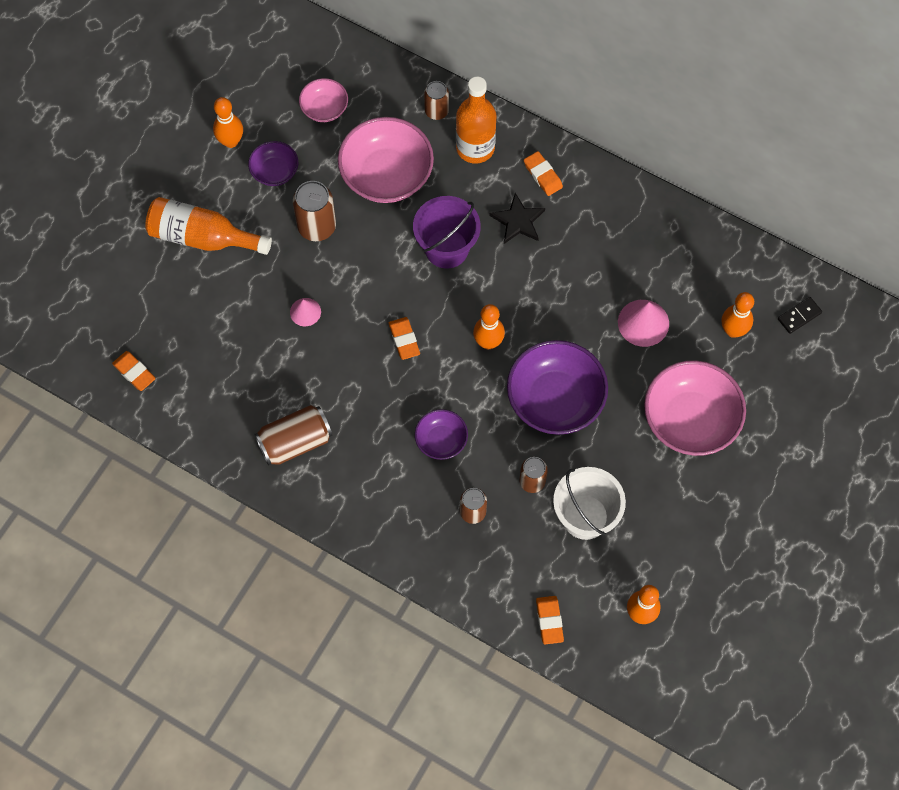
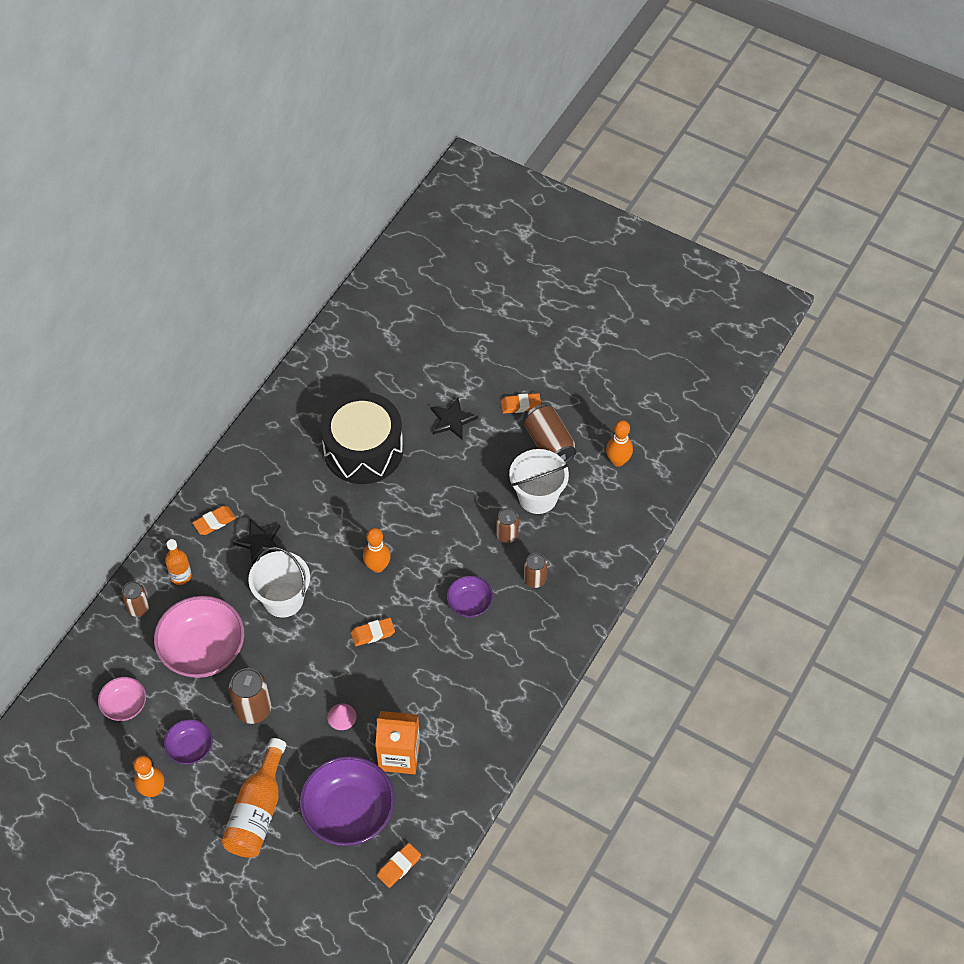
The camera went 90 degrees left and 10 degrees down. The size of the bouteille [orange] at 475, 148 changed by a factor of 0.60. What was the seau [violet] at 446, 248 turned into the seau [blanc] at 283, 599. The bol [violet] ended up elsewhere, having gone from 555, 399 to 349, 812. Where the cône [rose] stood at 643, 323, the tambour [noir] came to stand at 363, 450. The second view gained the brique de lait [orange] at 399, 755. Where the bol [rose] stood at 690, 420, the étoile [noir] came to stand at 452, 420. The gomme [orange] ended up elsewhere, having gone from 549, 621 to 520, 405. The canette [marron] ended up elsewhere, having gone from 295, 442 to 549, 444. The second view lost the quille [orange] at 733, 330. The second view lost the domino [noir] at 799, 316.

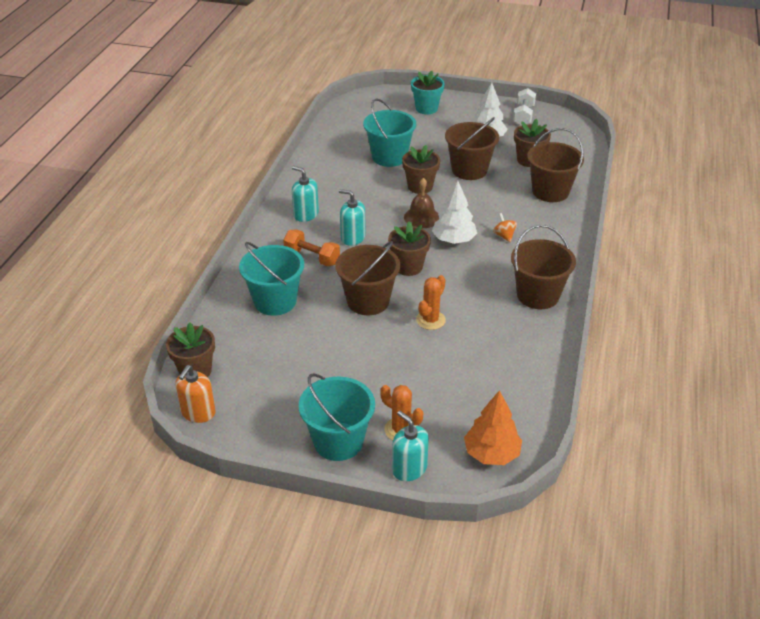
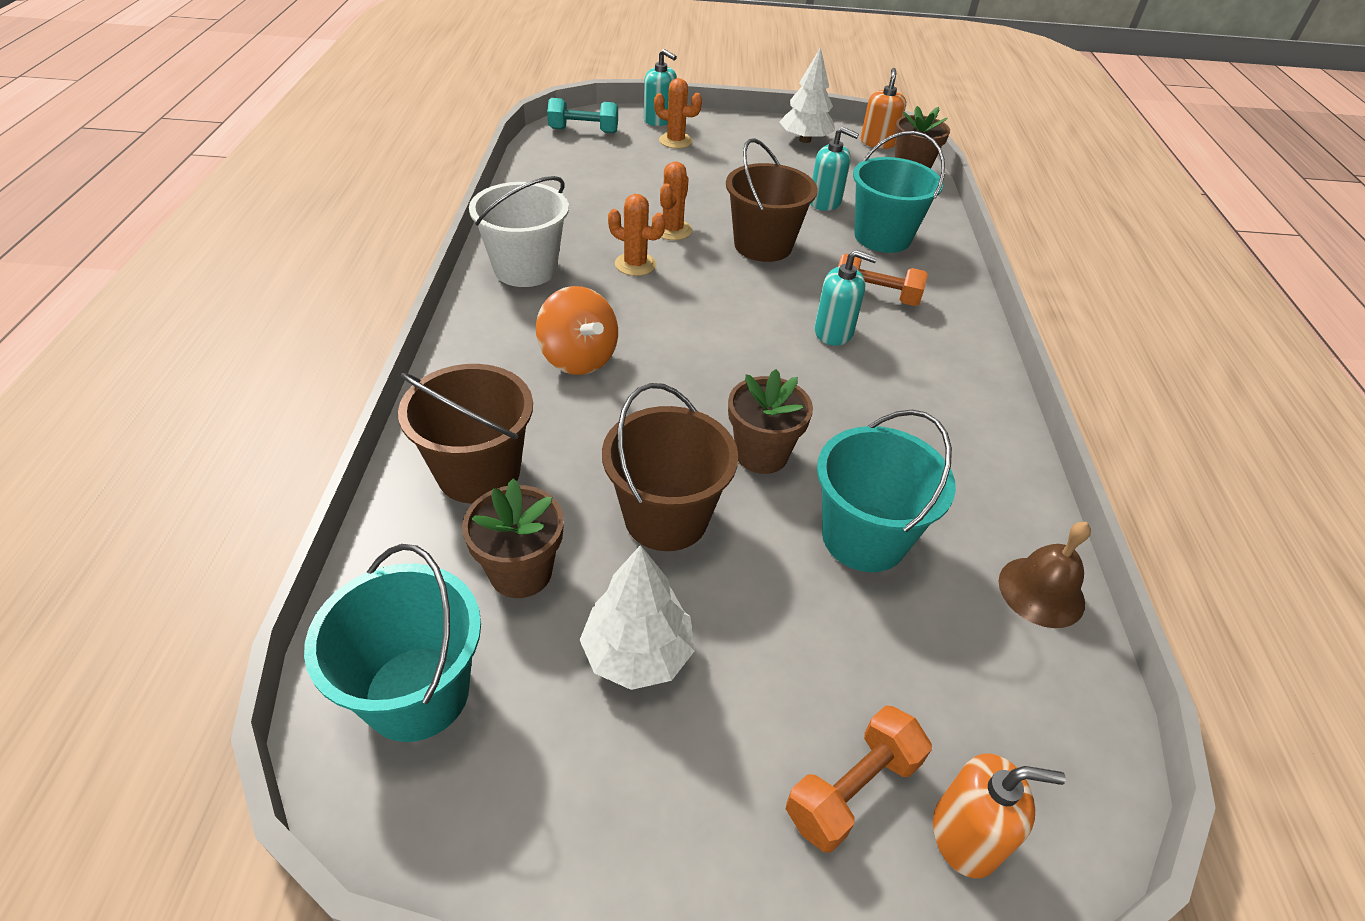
The camera went 165 degrees right and 5 degrees up. The seau [turquoise] ended up elsewhere, having gone from 338, 441 to 417, 693. What was the seau [marron] at 538, 295 turned into the seau [blanc] at 525, 269. The size of the toupie [orange] at 504, 236 changed by a factor of 1.90. Where the arbre [orange] stood at 491, 454, the haltère [turquoise] came to stand at 583, 131. The second view gained the cactus [orange] at 635, 264. The arbre [blanc] ended up elsewhere, having gone from 453, 240 to 805, 140. Where the pot de fleurs [turquoise] stood at 426, 108, the haltère [orange] came to stand at 852, 789. The distributeur de savon [turquoise] ended up elsewhere, having gone from 306, 214 to 825, 202. The second view gained the distributeur de savon [orange] at 965, 835. The cloche [marron] ended up elsewhere, having gone from 421, 217 to 1041, 591. The second view lost the pot de fleurs [marron] at 408, 267. The second view lost the haltère [blanc] at 523, 116.

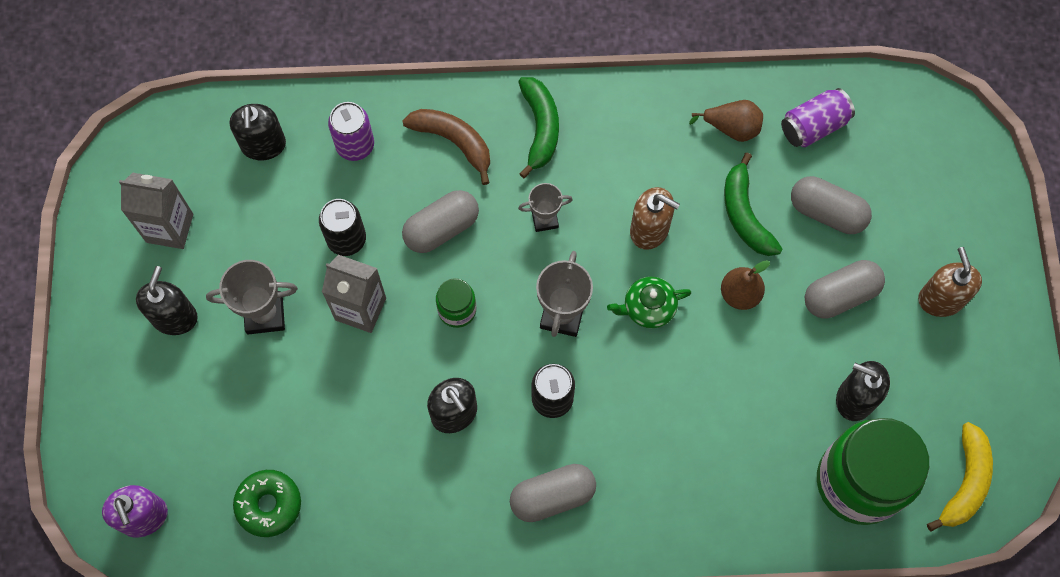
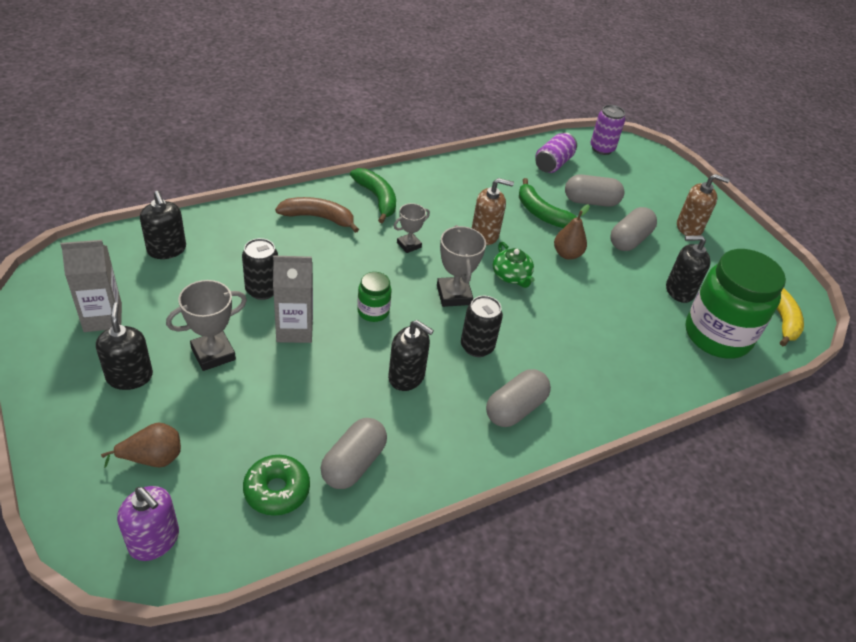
The camera went 30 degrees left and 25 degrees down. The poire [marron] ended up elsewhere, having gone from 731, 128 to 152, 458. The gélule [gris] ended up elsewhere, having gone from 441, 228 to 353, 463. The théière [vert] at 648, 307 ended up facing another way, 75 degrees counterclockwise from before. The canette [violet] ended up elsewhere, having gone from 355, 145 to 602, 148. The distributeur de savon [marron] at 940, 299 ended up facing another way, 135 degrees clockwise from before.

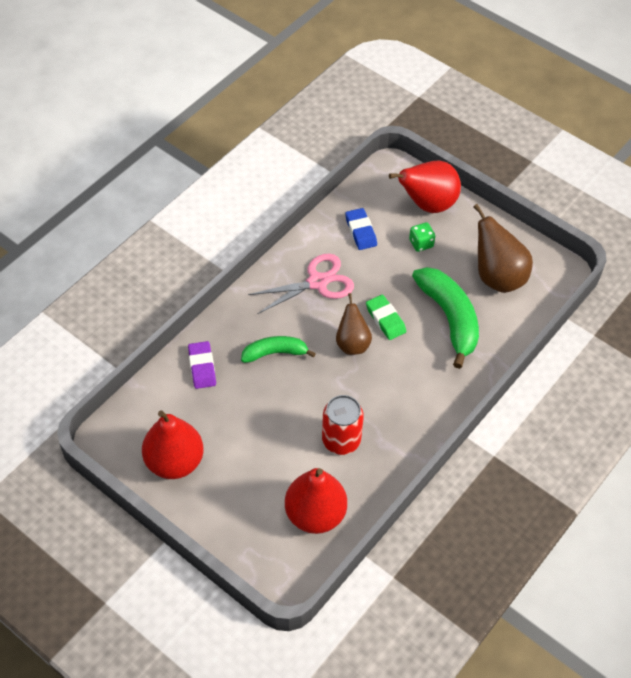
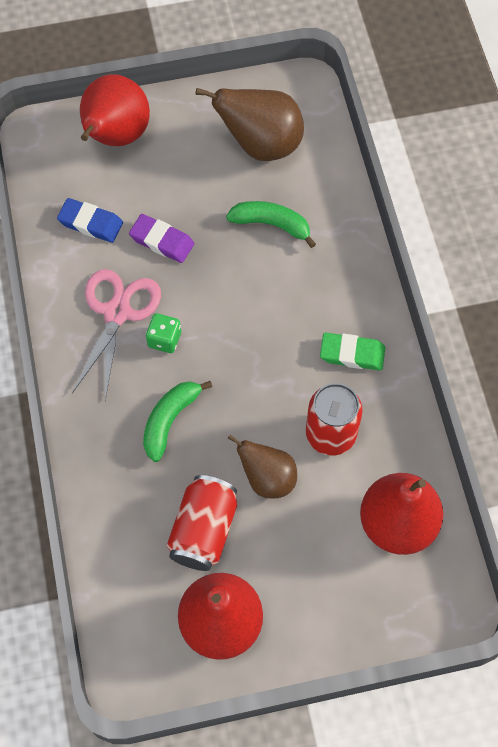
The camera went 50 degrees left and 10 degrees up. The gomme [violet] ended up elsewhere, having gone from 202, 367 to 162, 241. The dé [vert] ended up elsewhere, having gone from 421, 243 to 164, 339. The second view gained the canette [rouge] at 203, 530. The size of the banane [vert] at 449, 318 changed by a factor of 0.60. The poire [marron] ended up elsewhere, having gone from 352, 344 to 267, 478. The gomme [vert] ended up elsewhere, having gone from 385, 319 to 352, 354.

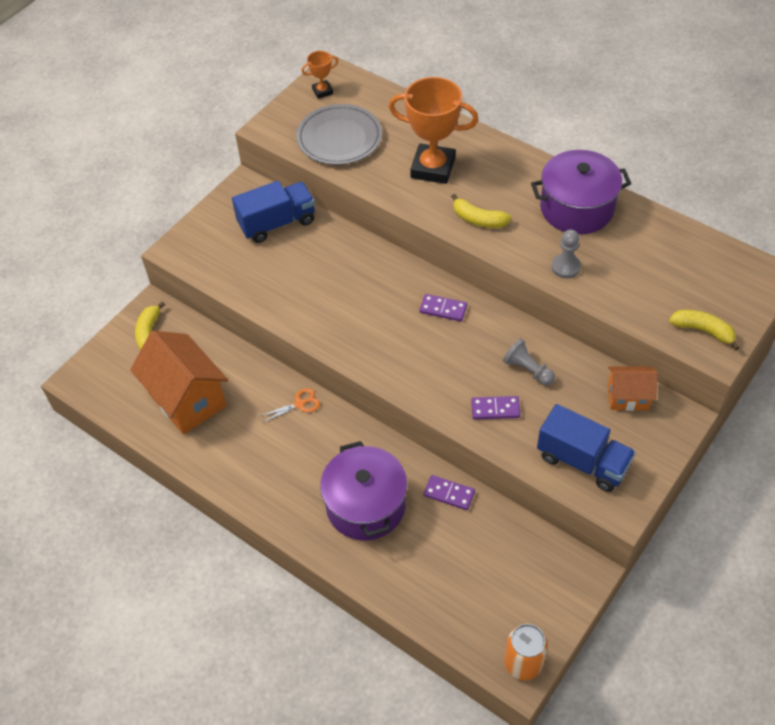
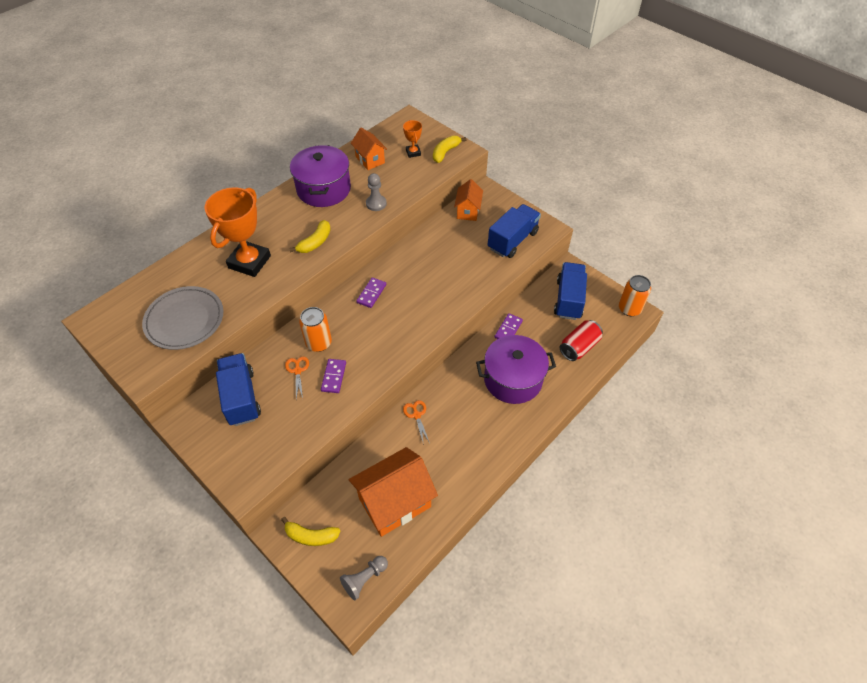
The camera went 85 degrees left and 0 degrees up. The second view gained the ciseaux [orange] at 297, 371. The second view gained the canette [orange] at 319, 343. The domino [violet] ended up elsewhere, having gone from 495, 409 to 334, 377. The pion [gris] ended up elsewhere, having gone from 528, 369 to 364, 579. The second view gained the maison [orange] at 370, 160. The trophée [orange] ended up elsewhere, having gone from 322, 91 to 413, 152. The second view gained the camion [bleu] at 568, 299. The second view gained the canette [rouge] at 579, 347.

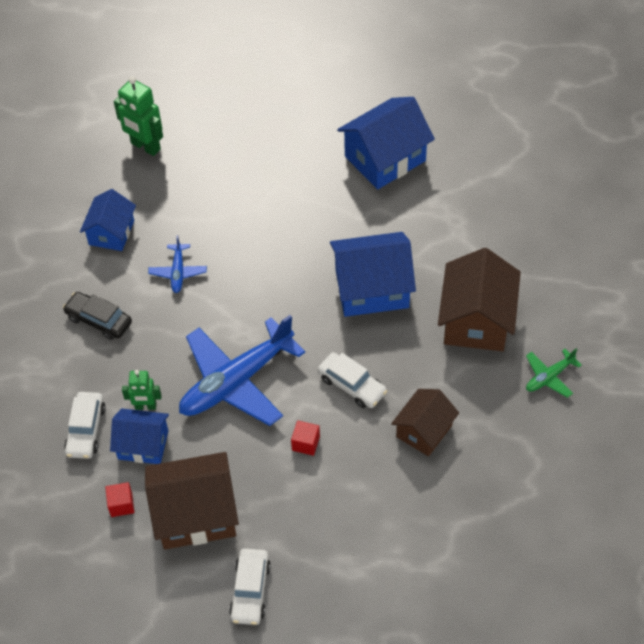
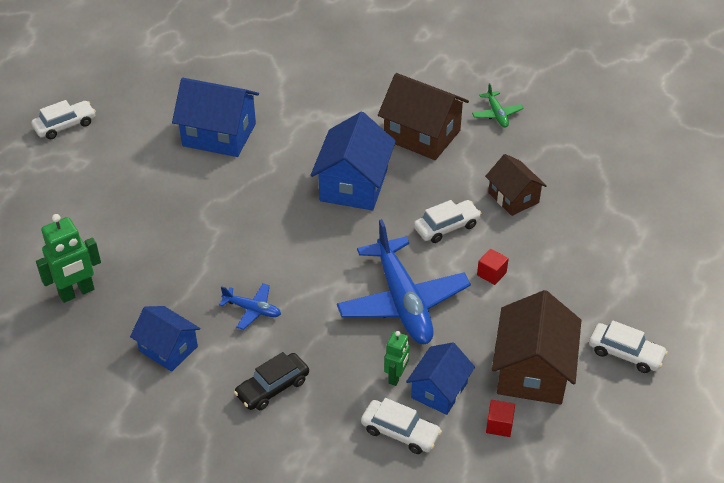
The camera went 70 degrees left and 10 degrees down. The second view gained the voiture [blanc] at 65, 125. The maison [bleu] at 385, 158 ended up facing another way, 60 degrees counterclockwise from before.

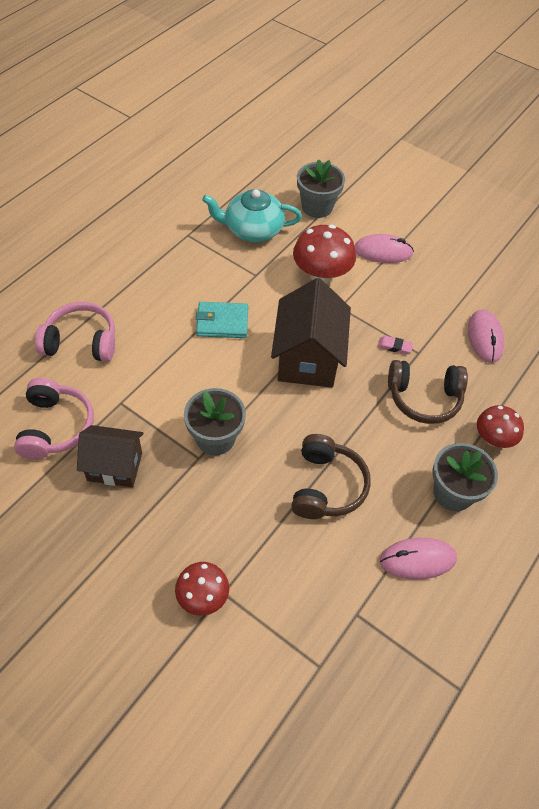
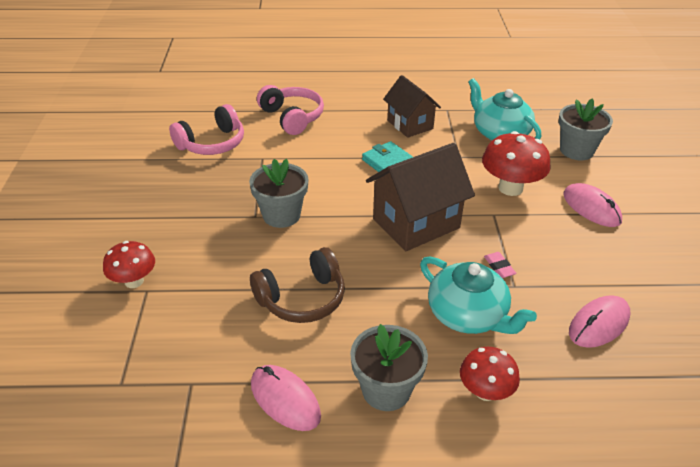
The camera went 55 degrees right and 15 degrees down. The maison [marron] ended up elsewhere, having gone from 115, 466 to 410, 124. Where the casque audio [marron] stood at 424, 398, the théière [turquoise] came to stand at 468, 315.

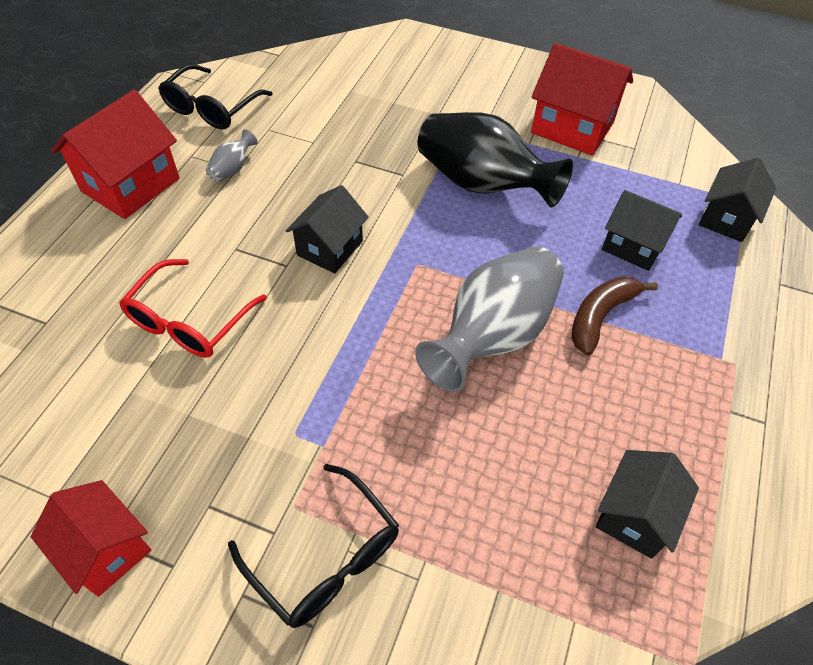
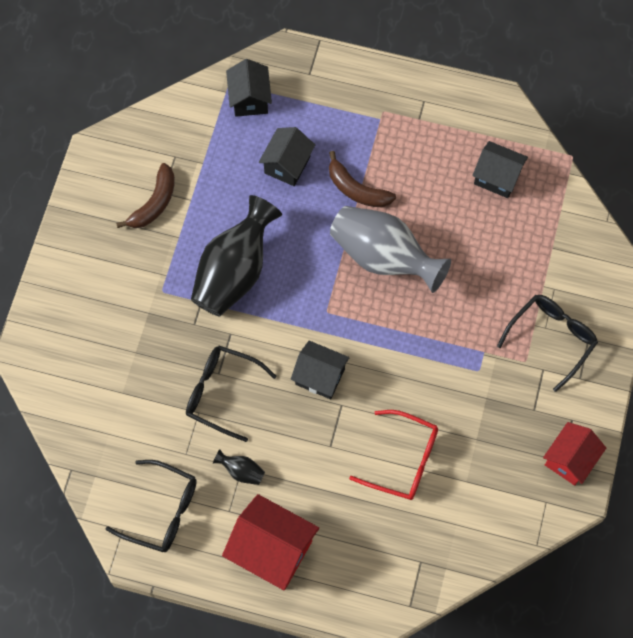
The camera went 95 degrees left and 15 degrees up. Where the maison [rouge] stood at 572, 127, the banane [marron] came to stand at 154, 203. The second view gained the lunettes [noir] at 222, 393. What was the vase [gris] at 232, 169 turned into the vase [noir] at 241, 471. The maison [noir] at 726, 219 ended up facing another way, 60 degrees clockwise from before.

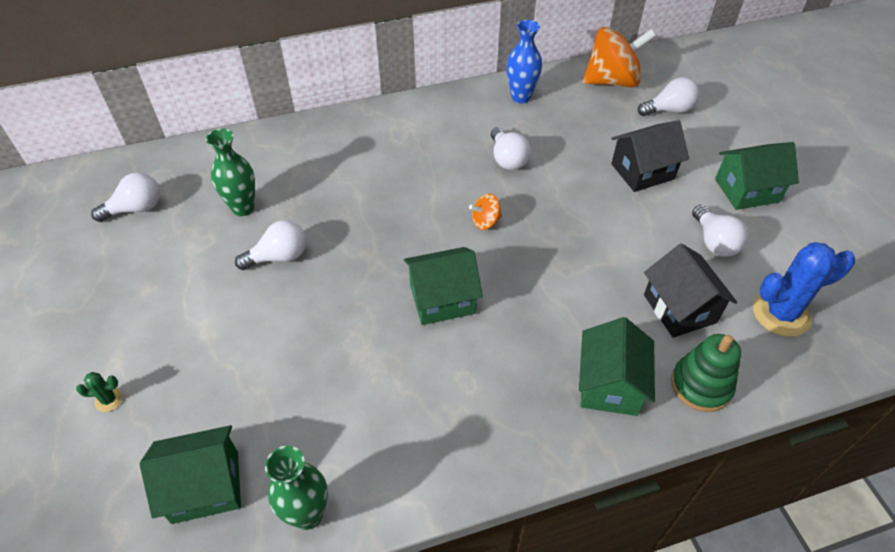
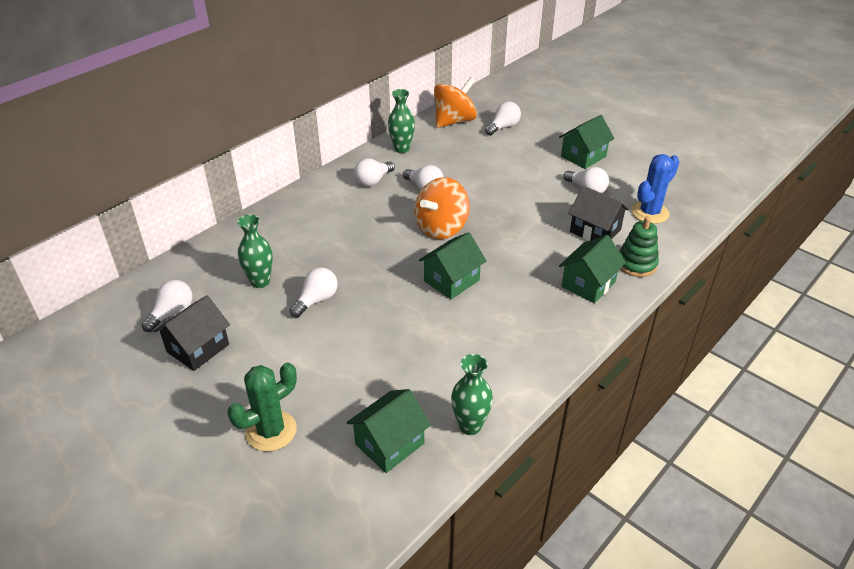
The camera went 30 degrees left and 10 degrees down. The maison [noir] ended up elsewhere, having gone from 642, 171 to 198, 348. The size of the cactus [vert] at 109, 400 changed by a factor of 2.29. The second view gained the ampoule [blanc] at 373, 181. What was the vase [bleu] at 521, 97 turned into the vase [vert] at 402, 149. The size of the toupie [orange] at 485, 222 changed by a factor of 2.21. The maison [vert] at 609, 385 ended up facing another way, 60 degrees clockwise from before.

